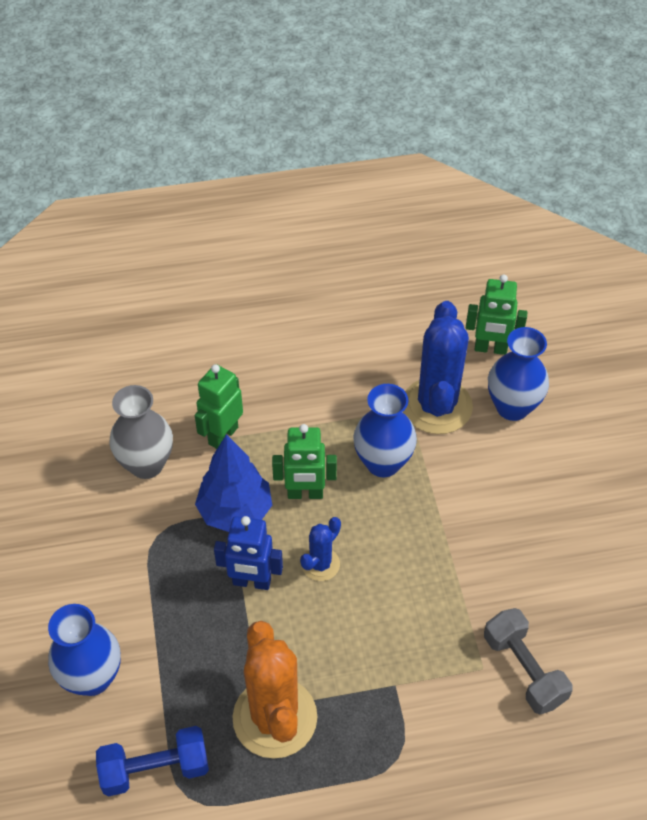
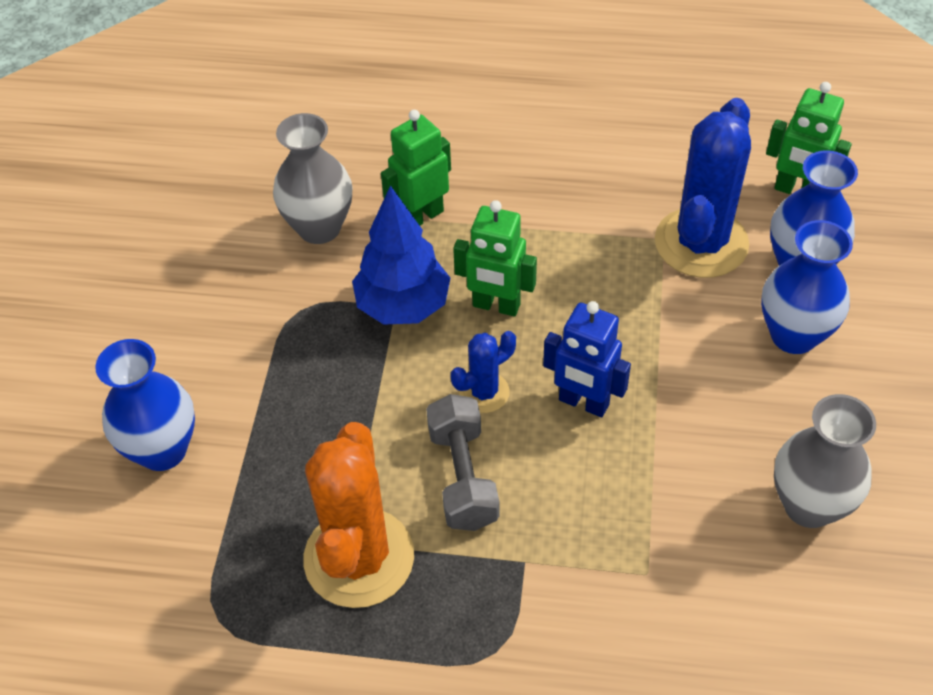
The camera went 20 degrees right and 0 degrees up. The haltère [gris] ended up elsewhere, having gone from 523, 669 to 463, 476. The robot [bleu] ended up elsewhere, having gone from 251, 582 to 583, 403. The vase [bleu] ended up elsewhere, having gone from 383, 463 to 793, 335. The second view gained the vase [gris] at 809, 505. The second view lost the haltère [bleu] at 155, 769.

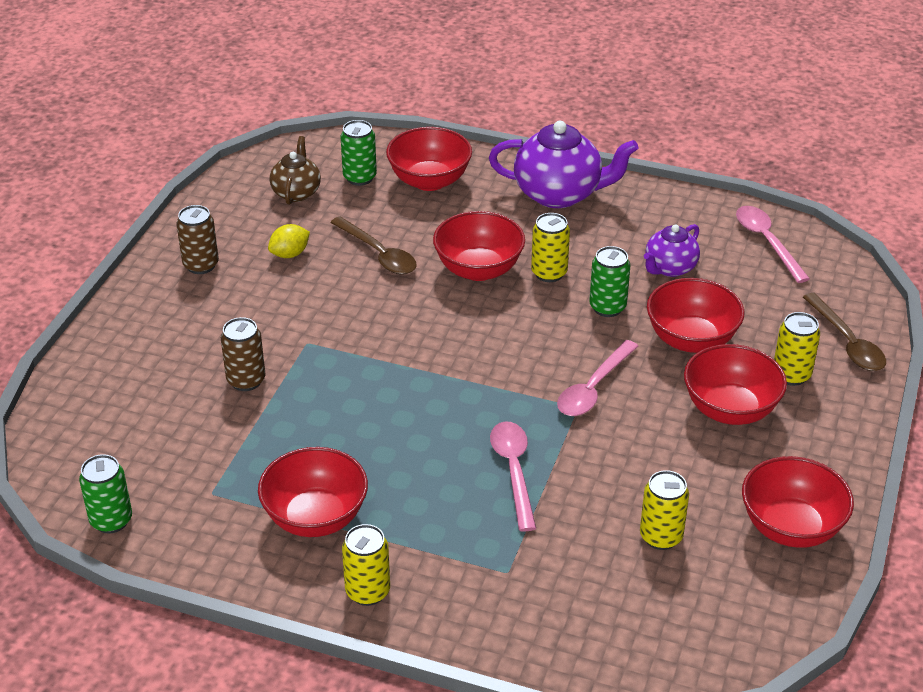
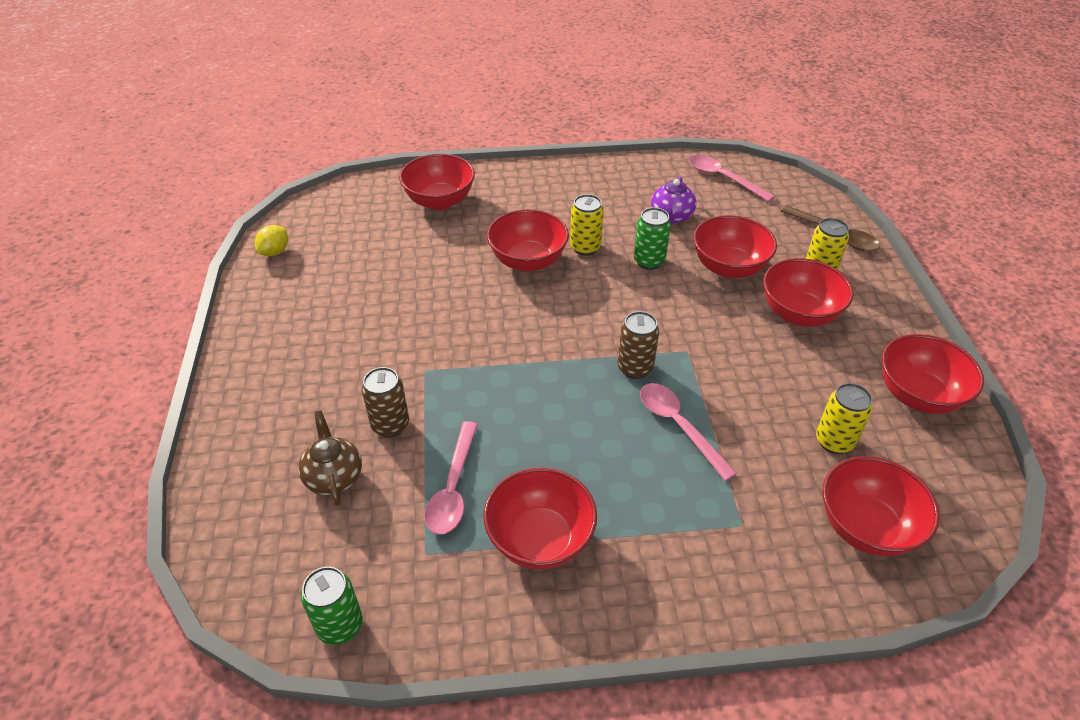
The camera went 25 degrees left and 5 degrees up. The citron [jaune] ended up elsewhere, having gone from 290, 254 to 275, 252. The théière [marron] ended up elsewhere, having gone from 296, 192 to 334, 477. The cuillère [rose] ended up elsewhere, having gone from 593, 388 to 453, 488. The canette [marron] ended up elsewhere, having gone from 201, 265 to 635, 368. The second view gained the bol [rouge] at 866, 527. The second view lost the cuillère [marron] at 378, 254. The second view lost the canette [vert] at 359, 177. The second view lost the canette [jaune] at 367, 591. The second view lost the théière [violet] at 559, 194.

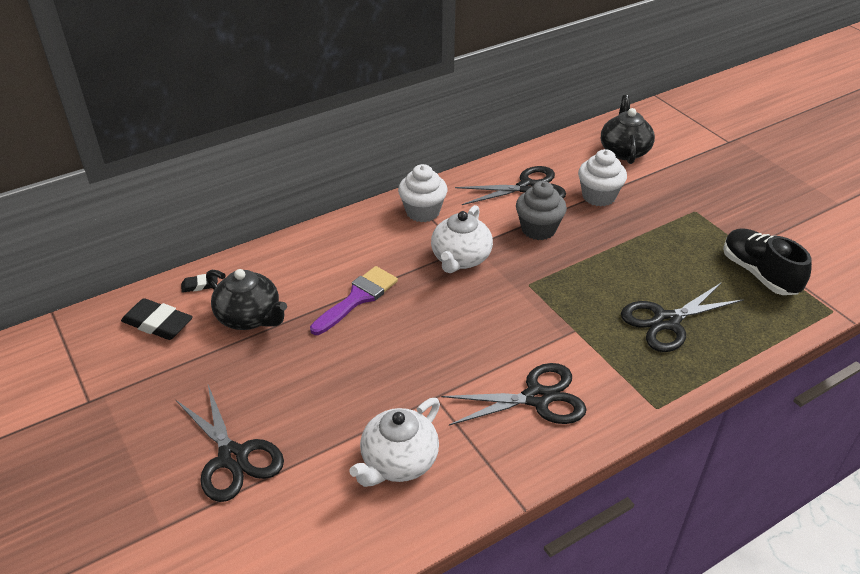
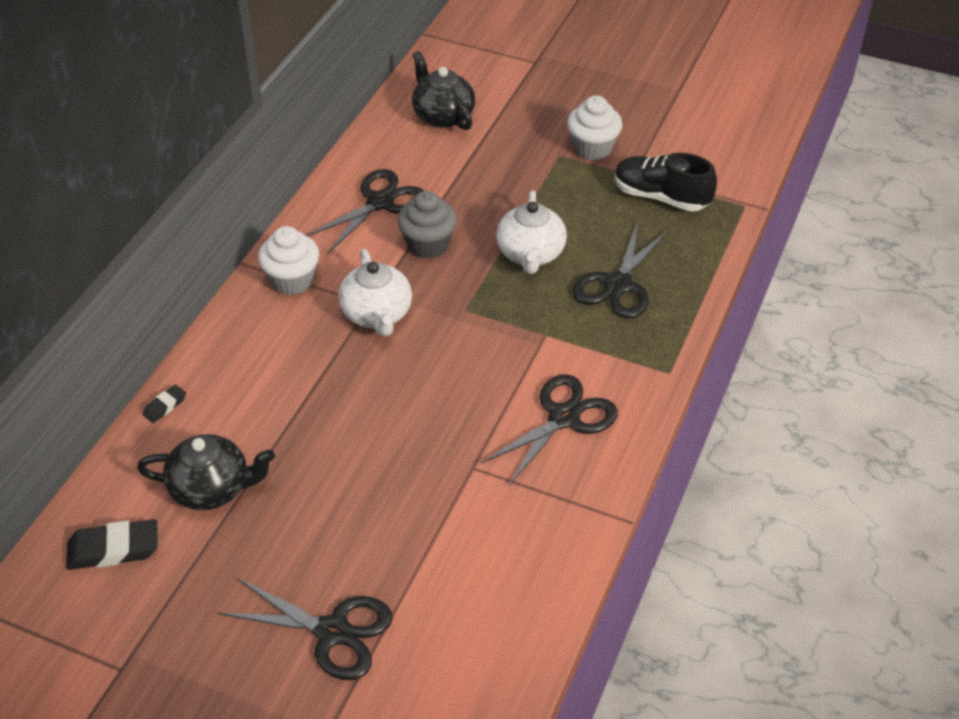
The camera went 35 degrees left and 5 degrees up. The gomme [noir] ended up elsewhere, having gone from 200, 285 to 165, 406. The théière [blanc] ended up elsewhere, having gone from 398, 461 to 530, 254. The muffin [blanc] ended up elsewhere, having gone from 598, 196 to 592, 148. The second view lost the pinceau [violet] at 357, 298.

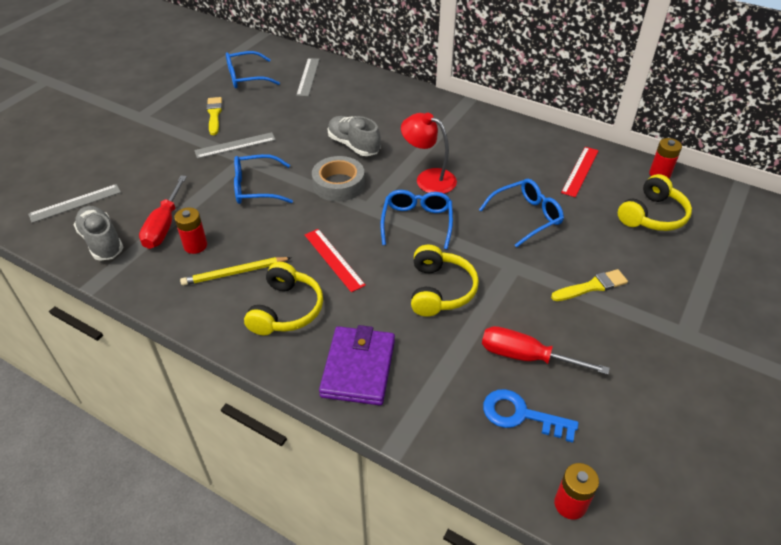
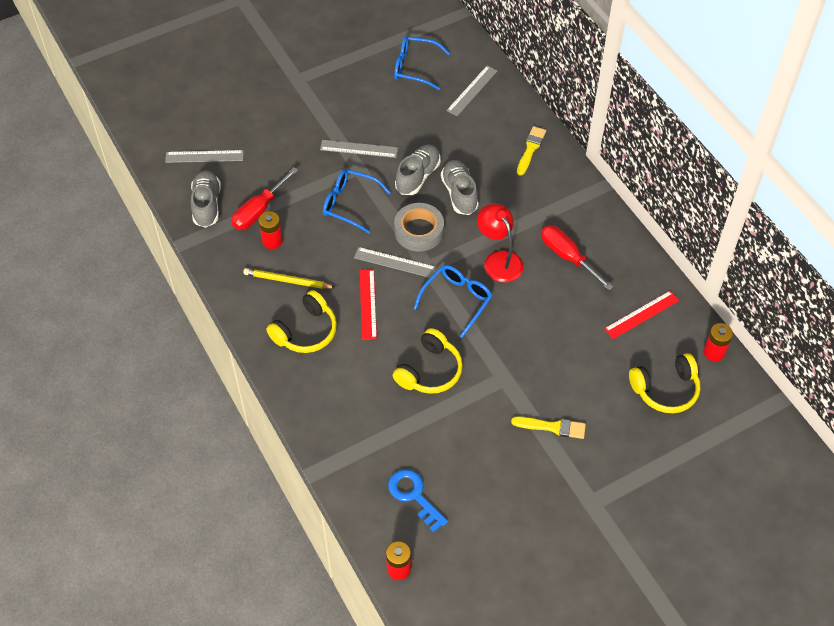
The camera went 30 degrees right and 10 degrees up. The second view gained the règle [gris] at 395, 262. The second view gained the chaussure [gris] at 418, 176. The pinceau [jaune] ended up elsewhere, having gone from 214, 115 to 530, 149. The tournevis [rouge] ended up elsewhere, having gone from 527, 357 to 568, 257. The second view lost the portefeuille [violet] at 358, 368. The second view lost the lunettes [bleu] at 526, 216.

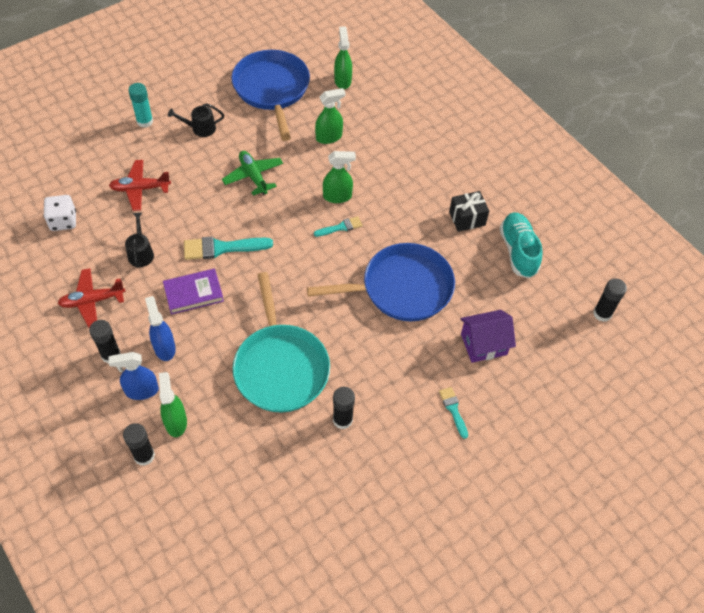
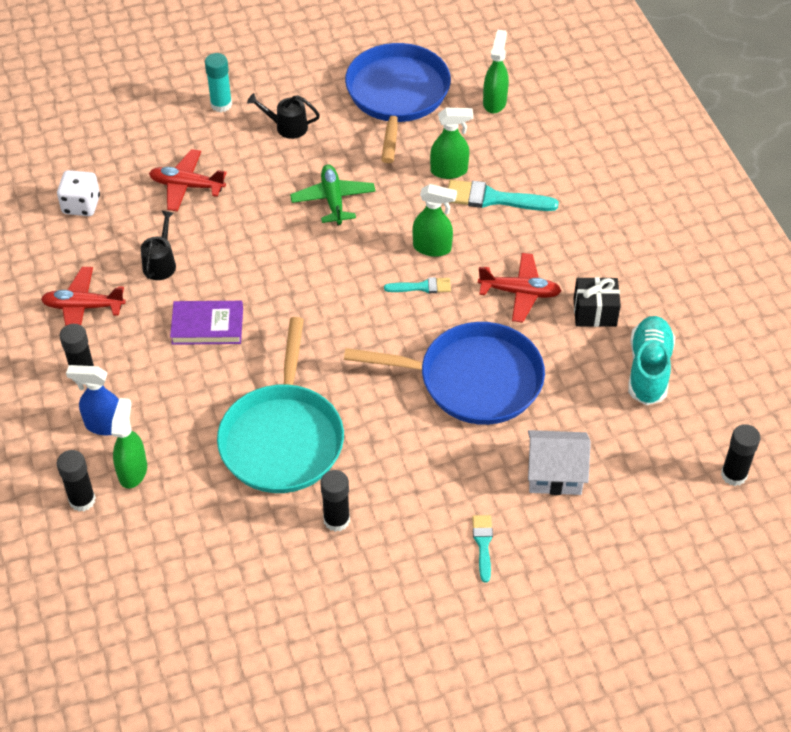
The camera went 20 degrees right and 5 degrees down. The pinceau [turquoise] ended up elsewhere, having gone from 222, 248 to 493, 198. The second view gained the avion [rouge] at 520, 293. What was the maison [violet] at 483, 344 turned into the maison [blanc] at 554, 474. The second view lost the vaporisateur [bleu] at 164, 347.

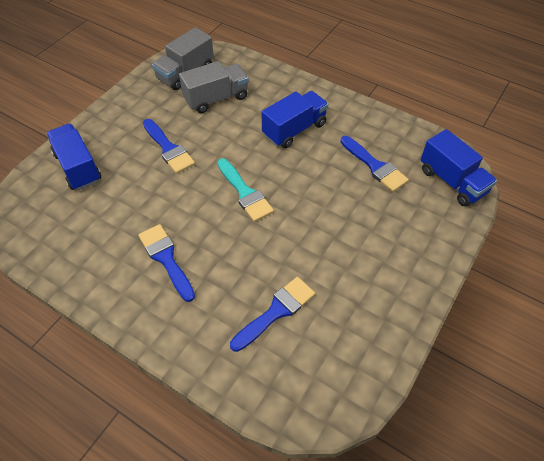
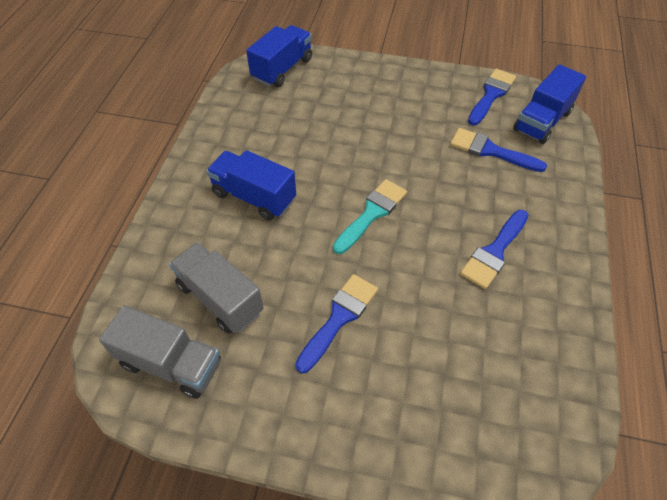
The camera went 110 degrees left and 0 degrees up. The pinceau [bleu] ended up elsewhere, having gone from 375, 166 to 491, 95. The camion [bleu] ended up elsewhere, having gone from 78, 167 to 542, 121.

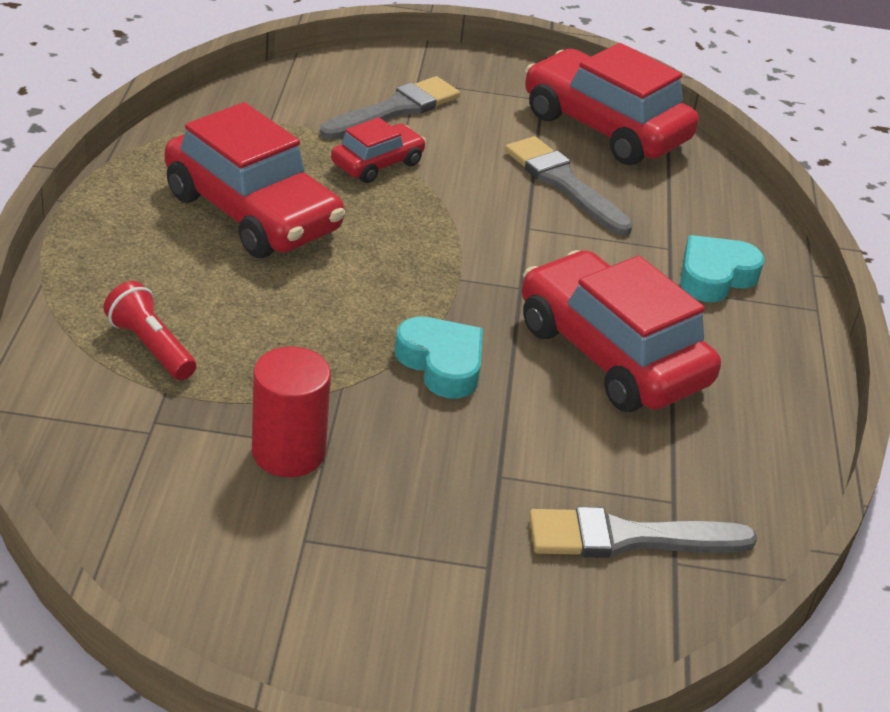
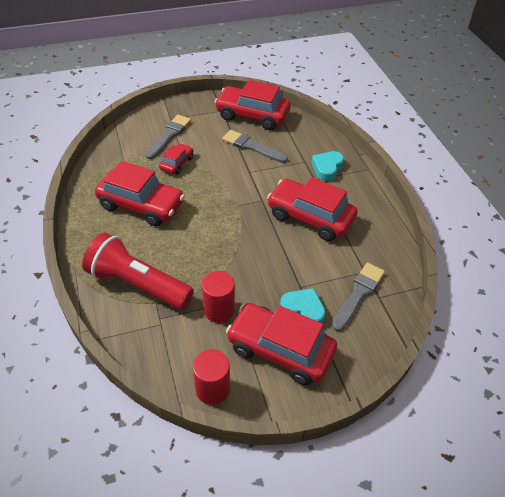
The camera went 20 degrees left and 10 degrees up. The size of the lampe de poche [rouge] at 151, 347 changed by a factor of 2.12. The second view gained the cylindre [rouge] at 212, 389. The second view gained the voiture [rouge] at 280, 350. The cœur [turquoise] ended up elsewhere, having gone from 442, 364 to 303, 310. The pinceau [gris] at 628, 538 ended up facing another way, 150 degrees clockwise from before.

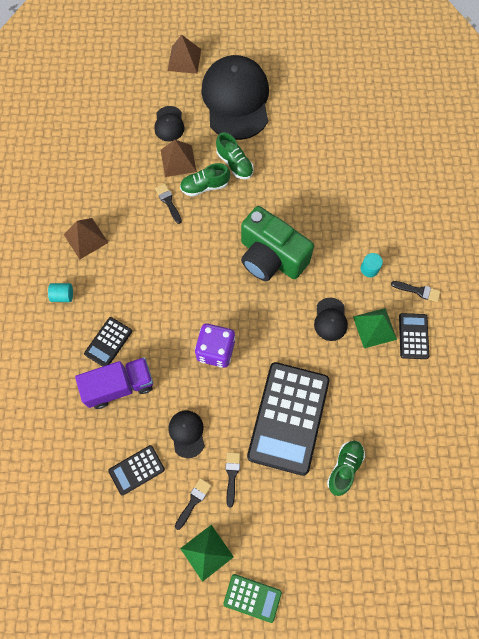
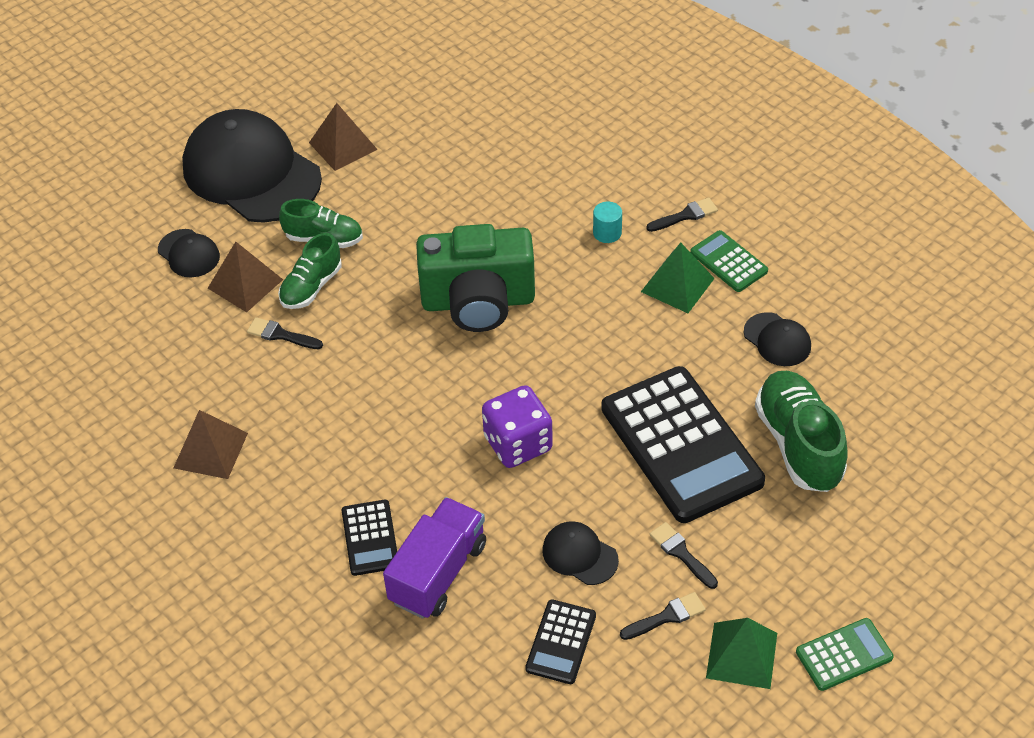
The camera went 40 degrees left and 20 degrees down. The pyramide [marron] ended up elsewhere, having gone from 184, 60 to 343, 146. The pinceau [noir] at 193, 501 ended up facing another way, 75 degrees clockwise from before. What was the calculatrice [noir] at 413, 336 turned into the calculatrice [vert] at 728, 262. The casquette [noir] ended up elsewhere, having gone from 330, 319 to 777, 340. The size of the chaussure [vert] at 344, 468 changed by a factor of 1.59. The second view lost the cylindre [turquoise] at 63, 295.

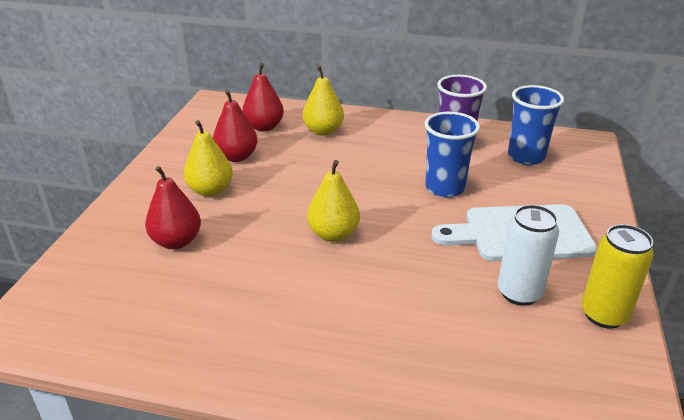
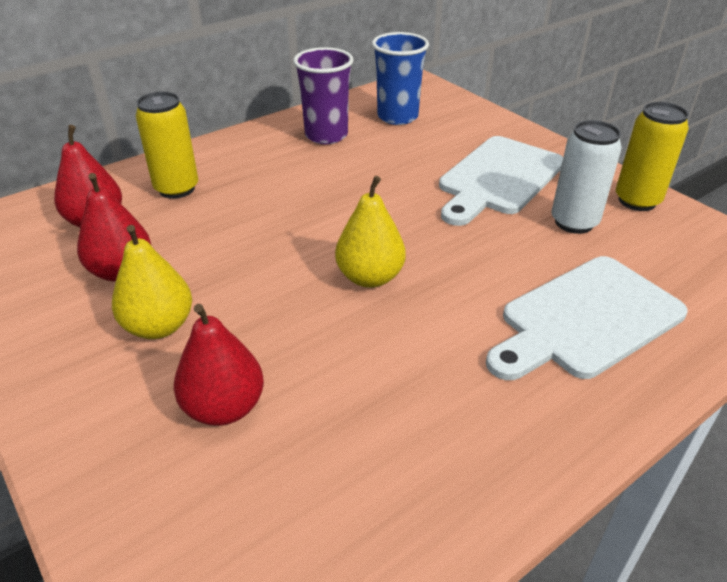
The camera went 50 degrees left and 5 degrees up. Where the poire [jaune] stood at 323, 131, the canette [jaune] came to stand at 177, 189. The second view gained the planche à découper [blanc] at 586, 319. The second view lost the gobelet [bleu] at 445, 188.

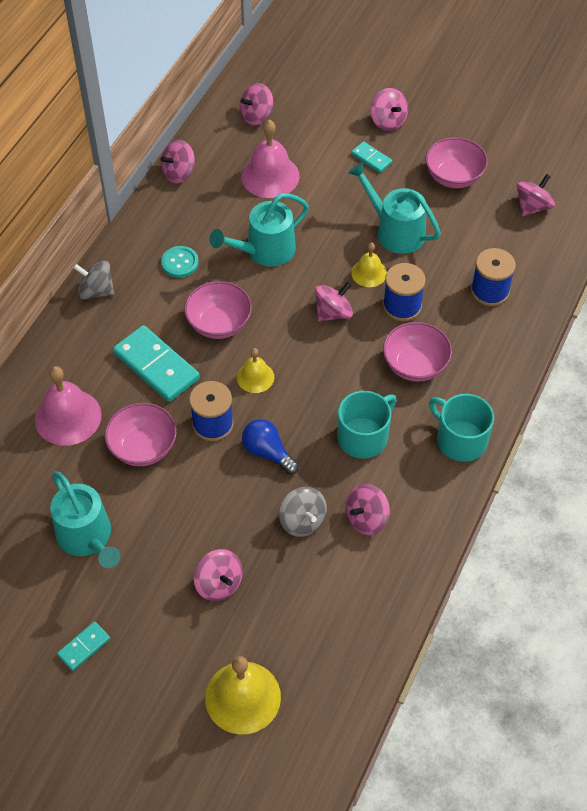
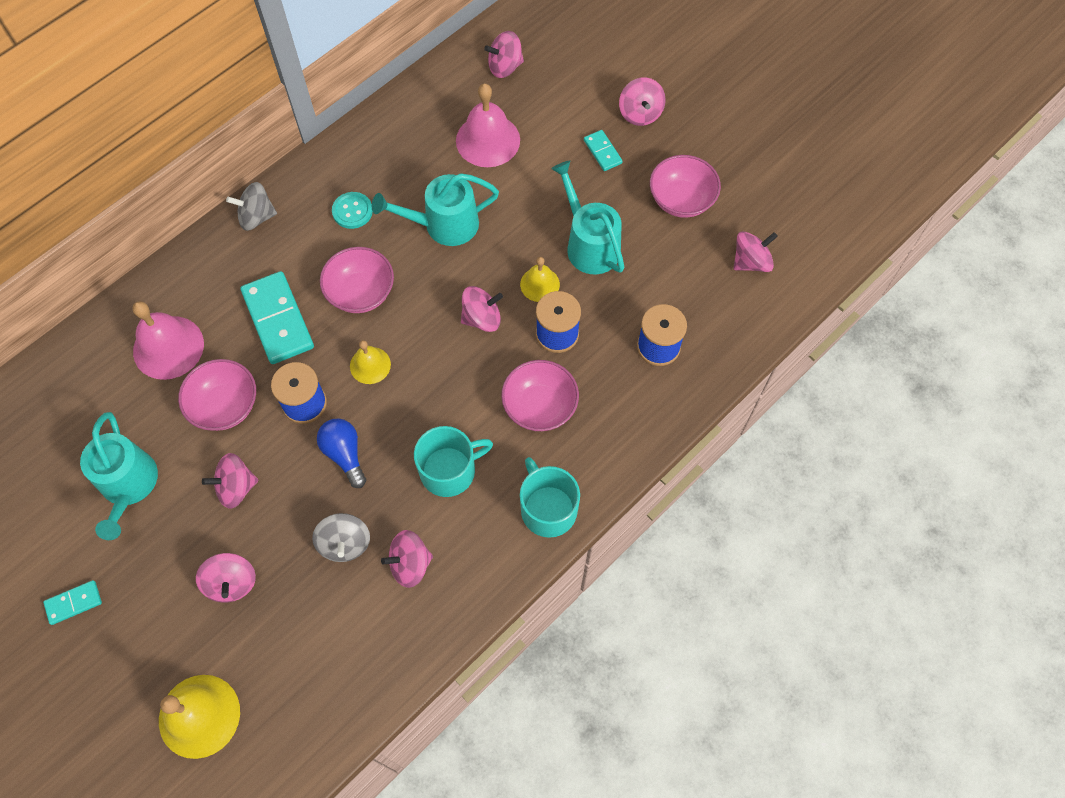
The camera went 20 degrees right and 10 degrees up. The toupie [rose] ended up elsewhere, having gone from 179, 173 to 236, 487. The toupie [gris] at 96, 291 ended up facing another way, 45 degrees counterclockwise from before.

